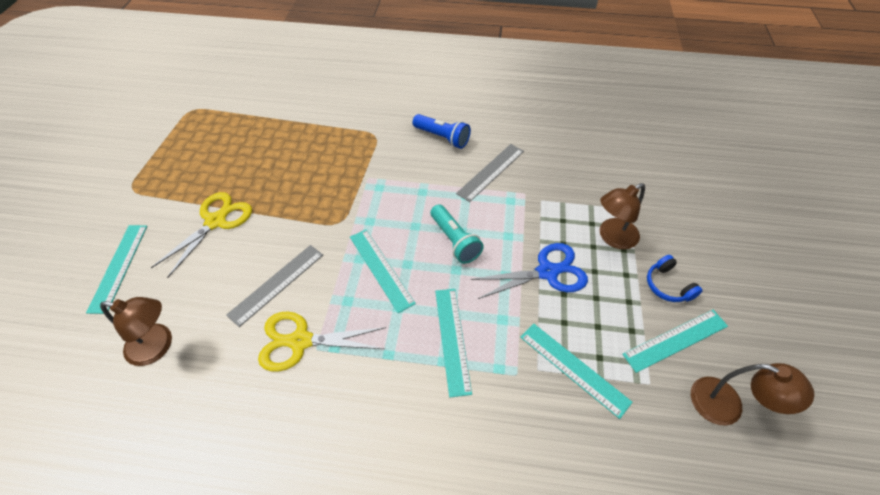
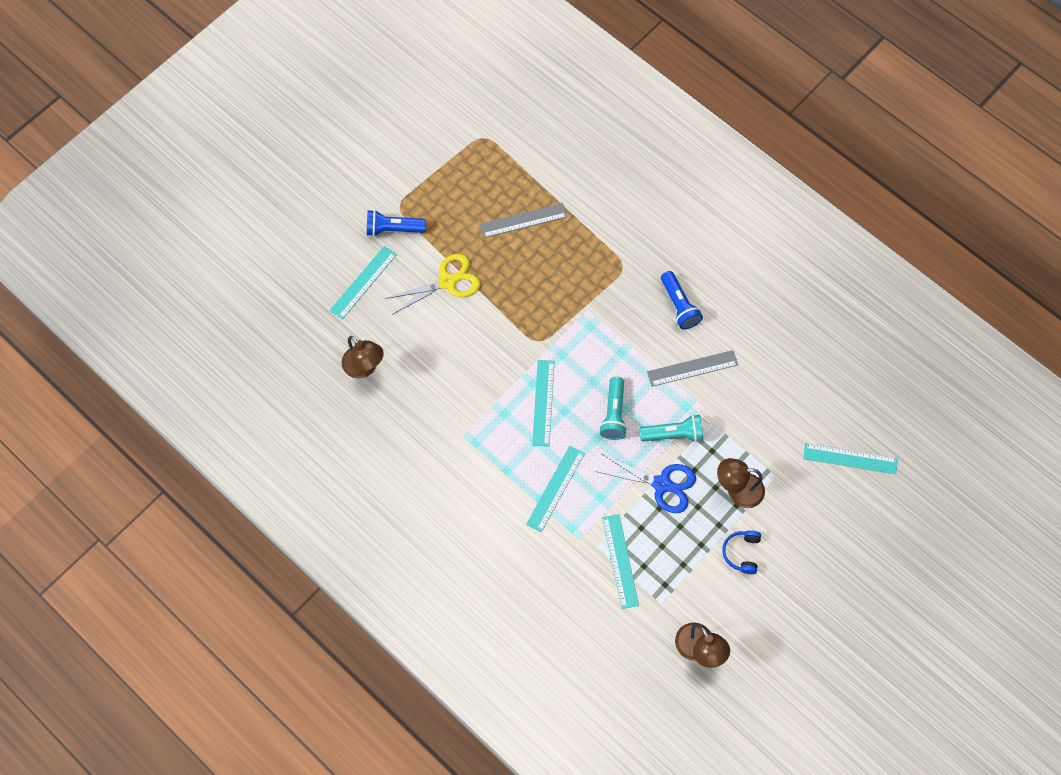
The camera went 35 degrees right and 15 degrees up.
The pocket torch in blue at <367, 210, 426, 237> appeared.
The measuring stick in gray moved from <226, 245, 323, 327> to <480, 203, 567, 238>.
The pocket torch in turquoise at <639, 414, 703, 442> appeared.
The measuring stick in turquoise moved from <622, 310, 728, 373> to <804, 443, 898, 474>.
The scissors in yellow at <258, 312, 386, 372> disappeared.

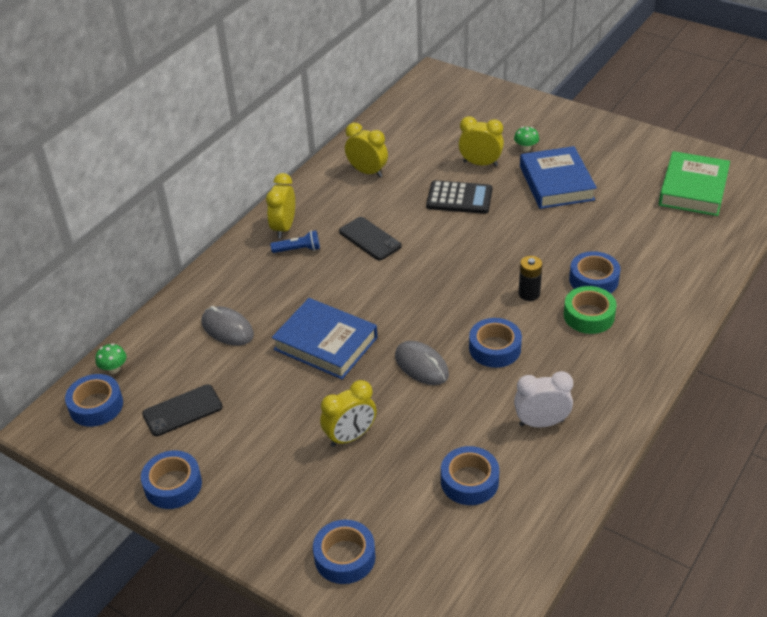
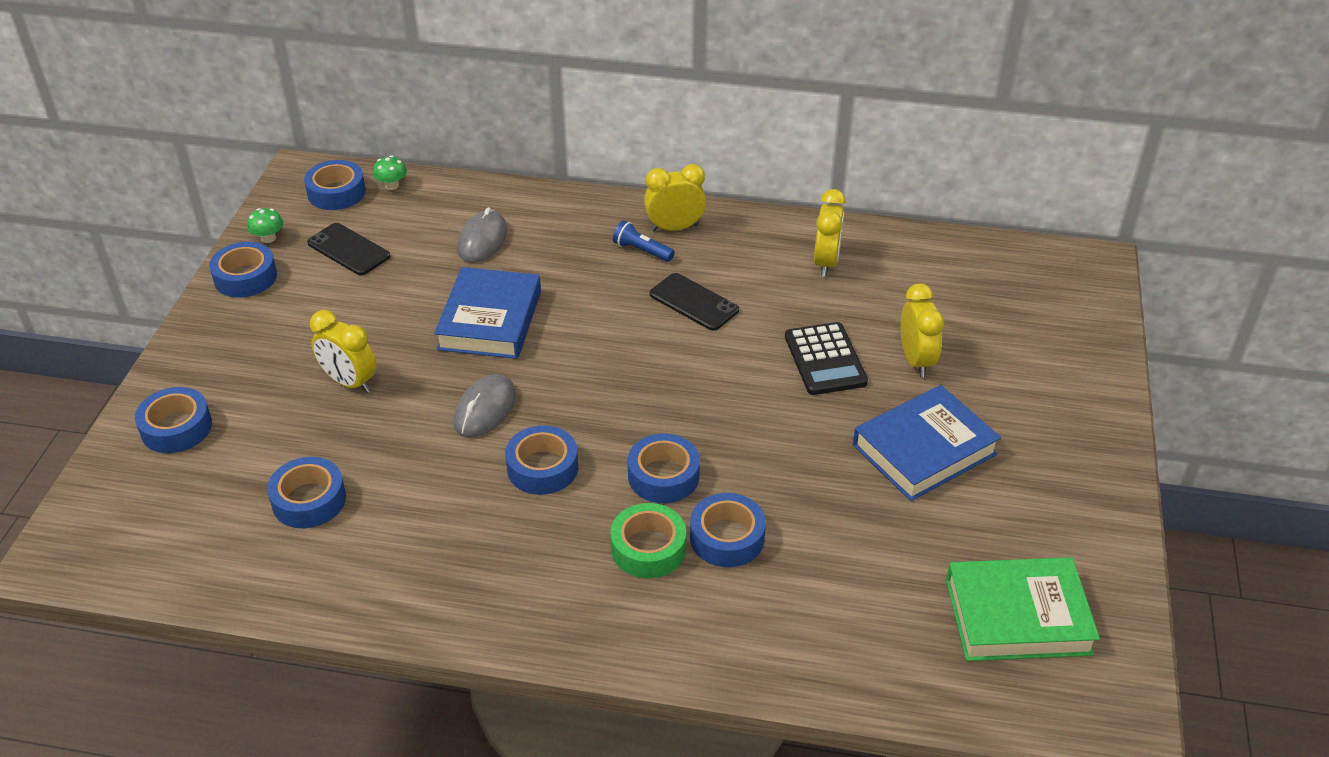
The camera went 65 degrees right and 0 degrees up.
The fungus in green moved from <514, 127, 539, 152> to <247, 208, 283, 243>.
The pocket torch in blue at <270, 230, 320, 253> turned 150 degrees clockwise.
The battery in black at <519, 256, 542, 301> was replaced by the roll of tape in blue at <628, 433, 700, 503>.
The mobile phone in black at <339, 217, 402, 260> turned 75 degrees counterclockwise.
The alarm clock in white at <514, 371, 573, 427> disappeared.

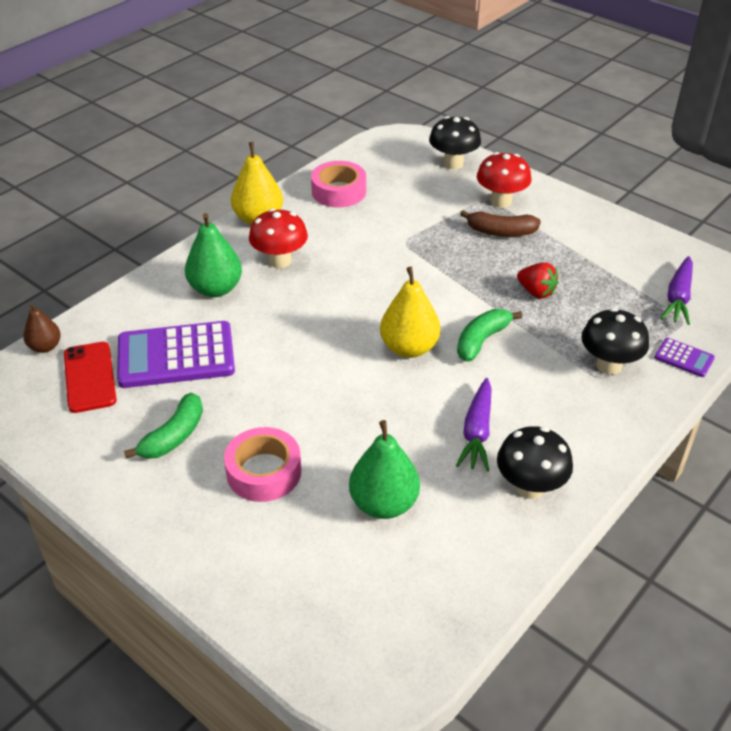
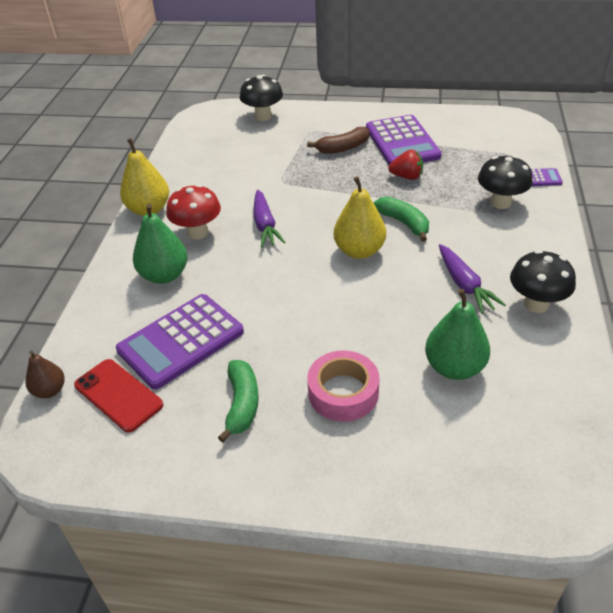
The camera went 30 degrees left and 0 degrees up.
The carrot in purple moved from <661, 256, 693, 325> to <254, 190, 286, 248>.
The pocket calculator in purple at <366, 115, 442, 165> appeared.
The banana in green at <457, 309, 522, 362> turned 135 degrees clockwise.
The roll of tape in rose-pink at <311, 161, 366, 208> disappeared.
The fungus in red at <477, 152, 532, 208> disappeared.

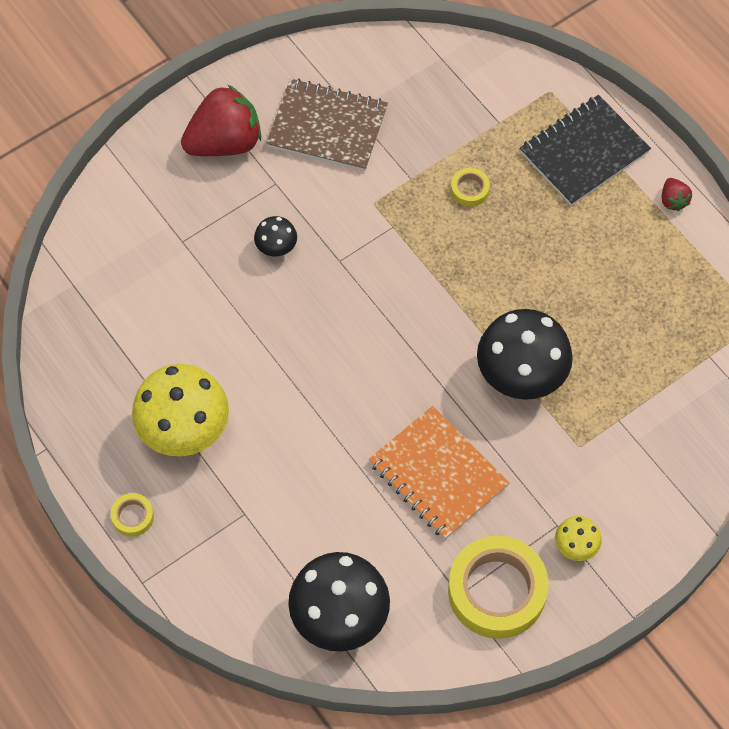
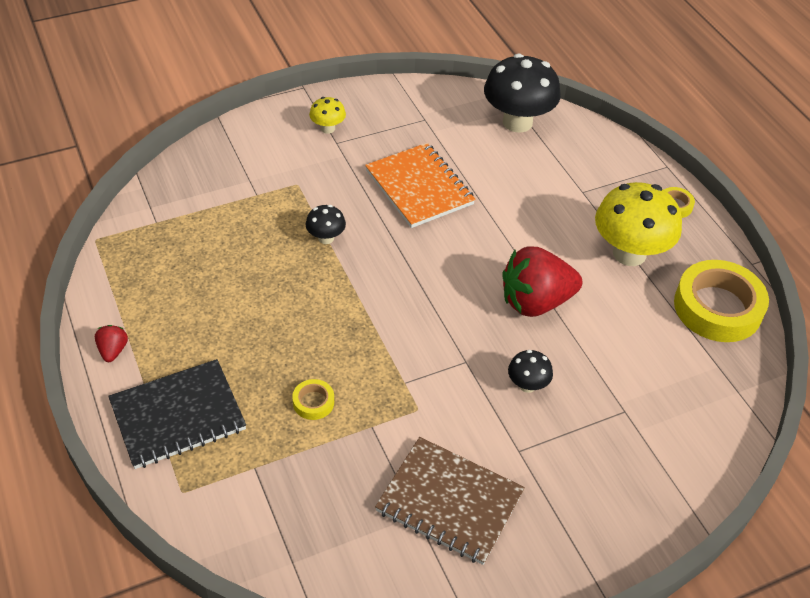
The camera went 170 degrees left and 15 degrees down.
The fungus in black at <477, 309, 573, 400> changed to 0.47 times the size.
The berry in red moved from <181, 84, 261, 156> to <502, 247, 582, 317>.
The roll of tape in yellow moved from <448, 536, 549, 639> to <674, 260, 769, 342>.

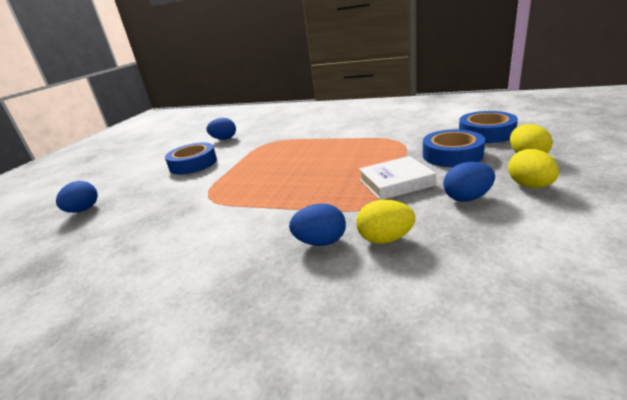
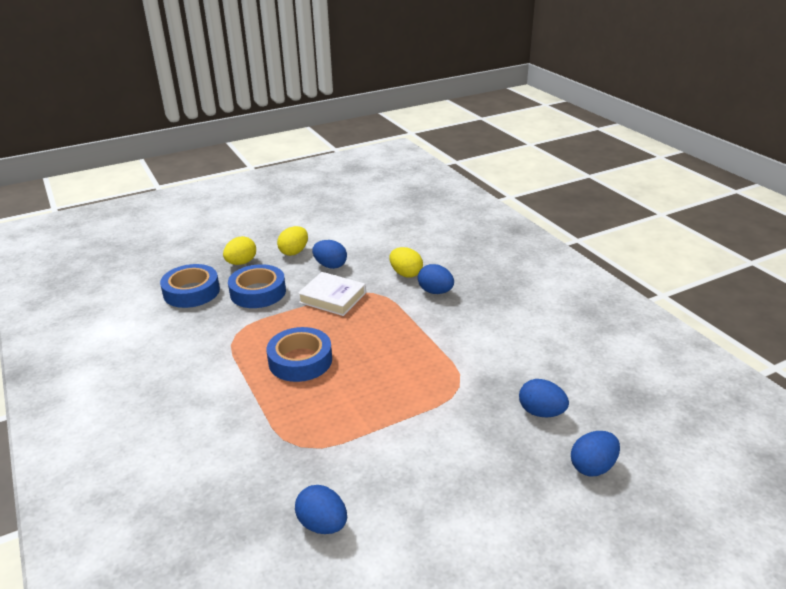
The camera went 140 degrees left and 5 degrees up.
The roll of tape in blue moved from <165, 142, 217, 174> to <266, 327, 332, 382>.
The toy egg in blue at <519, 379, 569, 418> appeared.

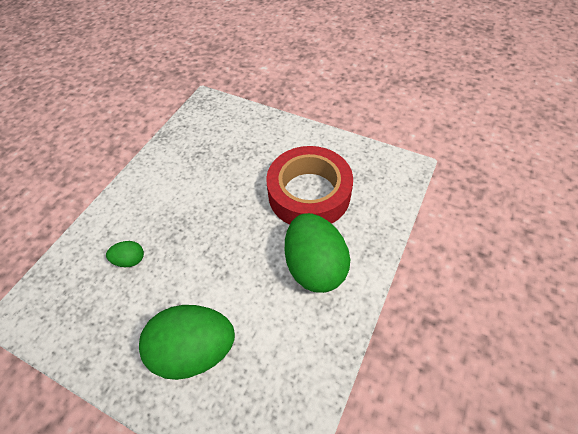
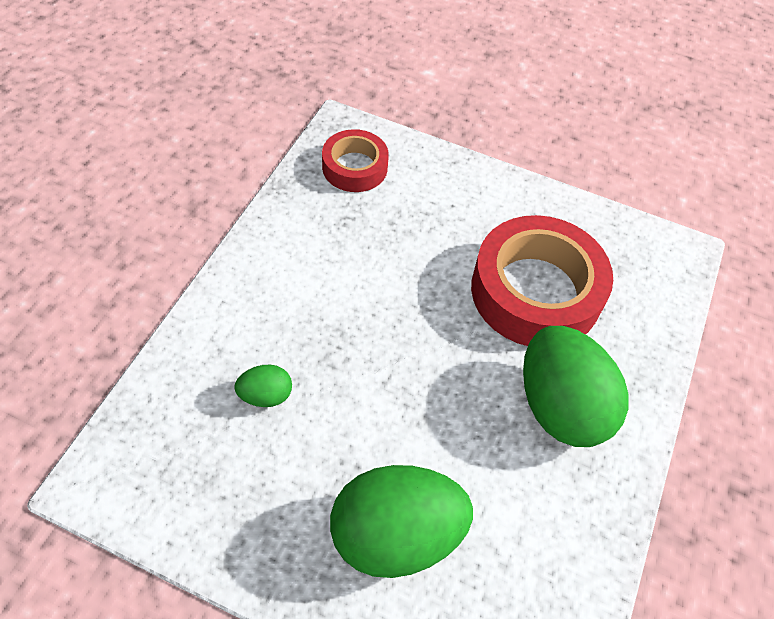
The camera went 10 degrees left and 0 degrees up.
The roll of tape in red at <322, 129, 389, 192> appeared.

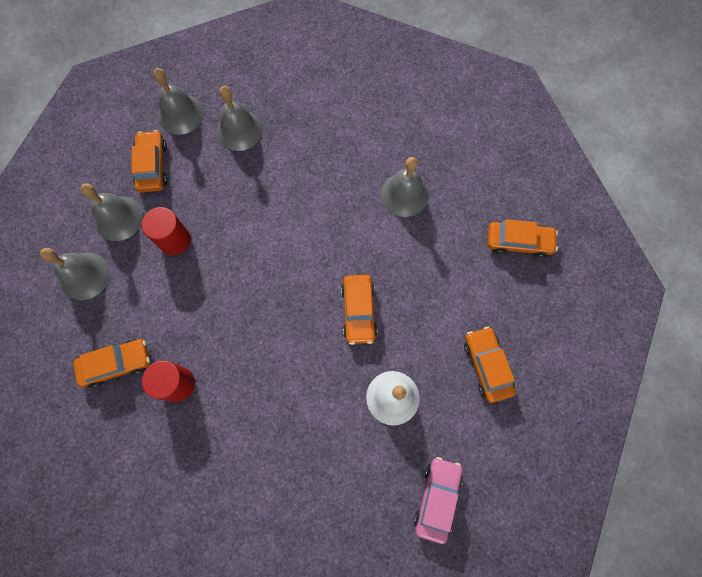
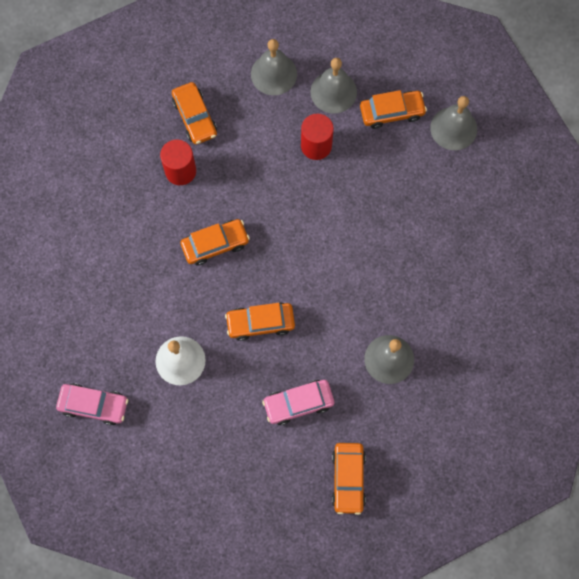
The camera went 85 degrees right and 0 degrees up.
The toy car in orange moved from <464, 326, 516, 403> to <181, 219, 250, 266>.
The toy car in rose-pink at <262, 380, 334, 425> appeared.
The bell in gray at <217, 86, 263, 151> disappeared.

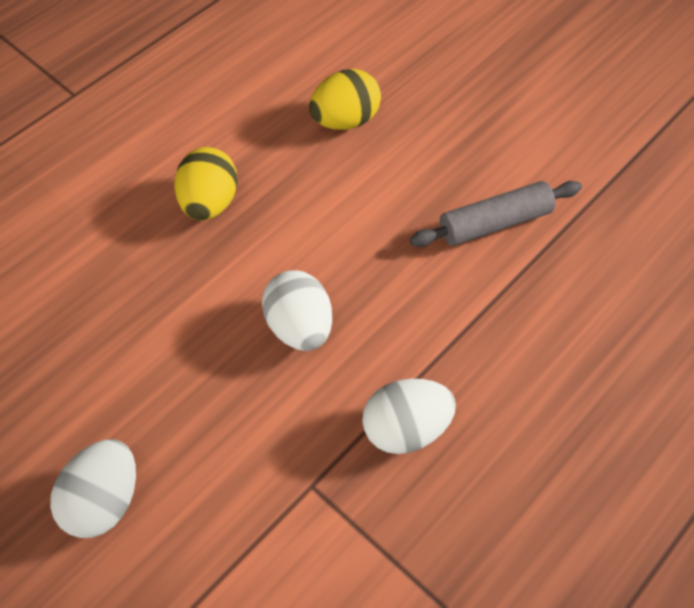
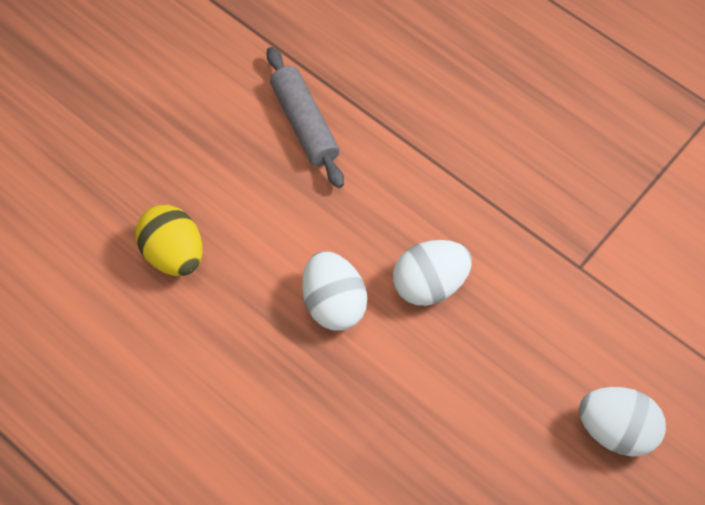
The camera went 90 degrees left and 5 degrees up.
The toy egg in white moved from <362, 379, 456, 454> to <303, 251, 367, 331>.
The toy egg in yellow at <174, 147, 238, 220> disappeared.

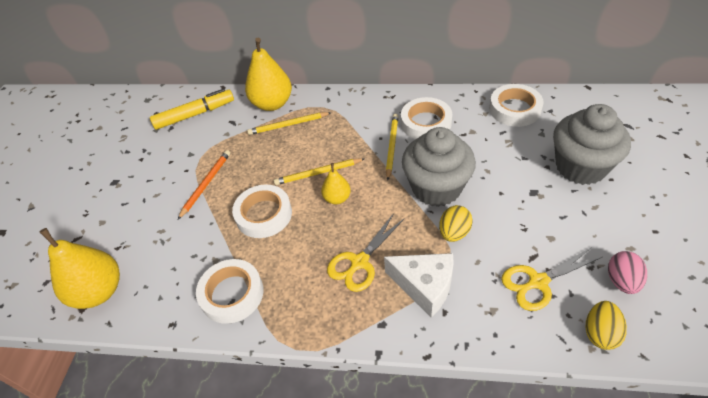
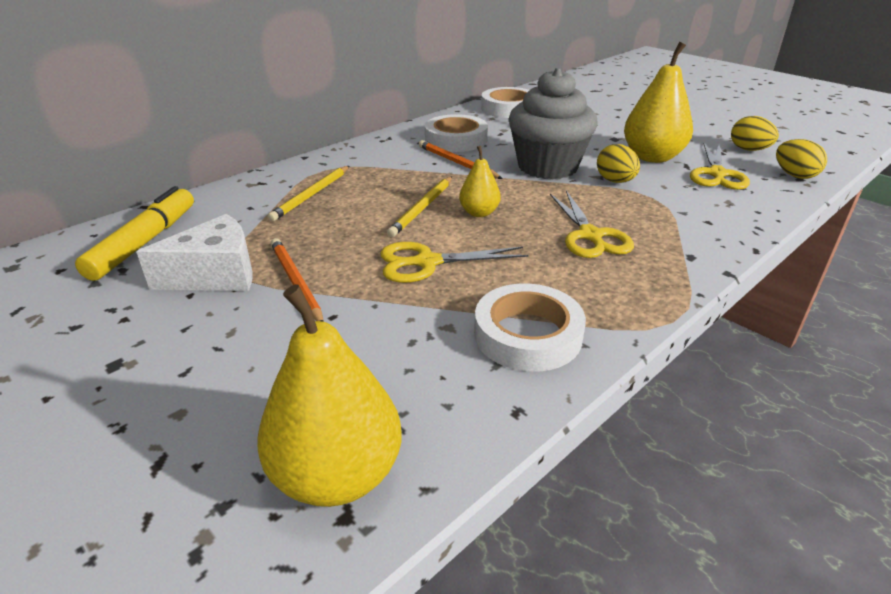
The camera went 55 degrees left and 15 degrees down.
The piece of cheese in white moved from <384, 253, 454, 318> to <136, 214, 253, 291>.
The roll of tape in white at <232, 185, 292, 238> was replaced by the scissors in yellow at <380, 242, 528, 283>.
The wooden pencil in yellow at <386, 114, 398, 180> became the wooden pencil in orange at <419, 140, 503, 179>.
The toy pear in yellow moved from <245, 38, 292, 111> to <624, 42, 693, 163>.
The toy egg in rose-pink at <608, 251, 647, 294> became the toy egg in yellow at <731, 116, 779, 151>.
The cupcake in gray at <553, 104, 631, 185> disappeared.

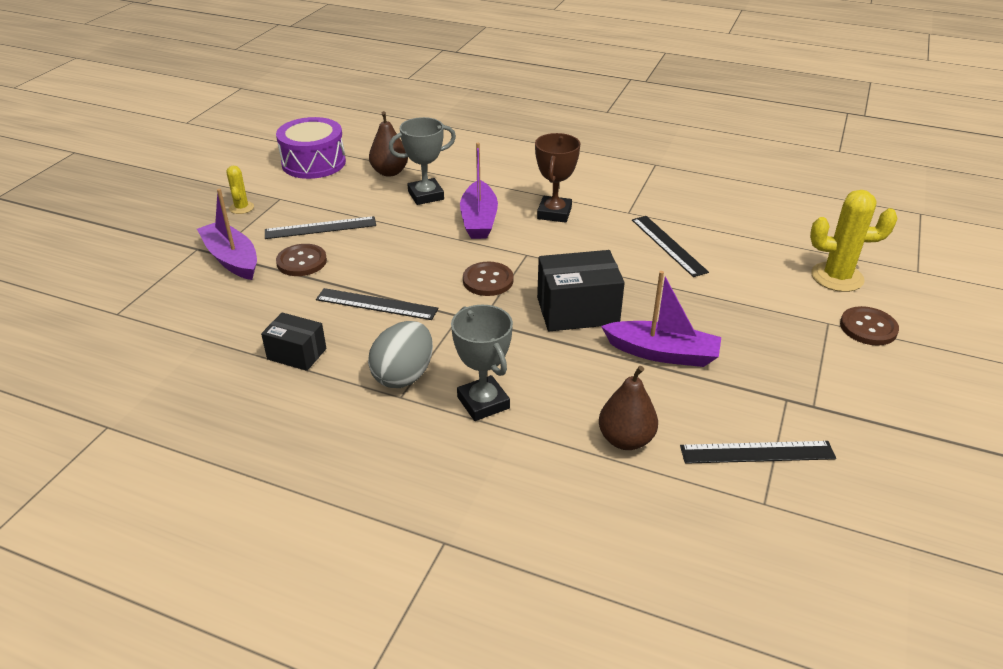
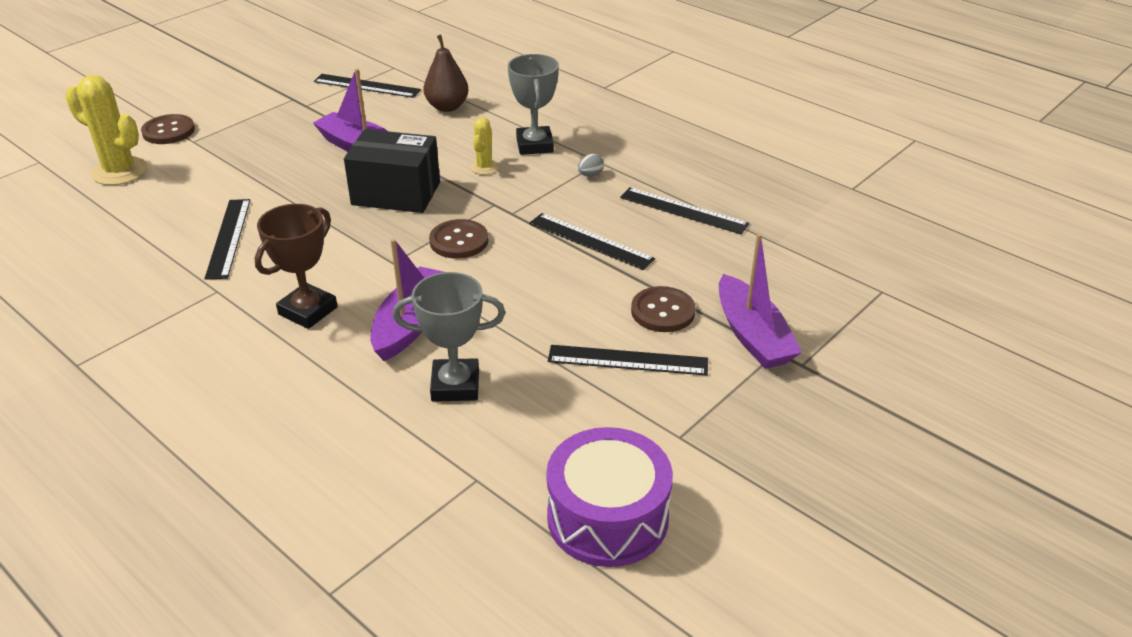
The camera went 160 degrees left and 0 degrees up.
The cactus in yellow moved from <226, 166, 254, 214> to <470, 117, 499, 175>.
The toy egg in gray at <368, 321, 433, 388> changed to 0.42 times the size.
The parcel in black at <261, 312, 326, 371> was replaced by the measuring stick in black at <620, 187, 750, 234>.
The toy pear in dark brown at <369, 111, 408, 177> disappeared.

